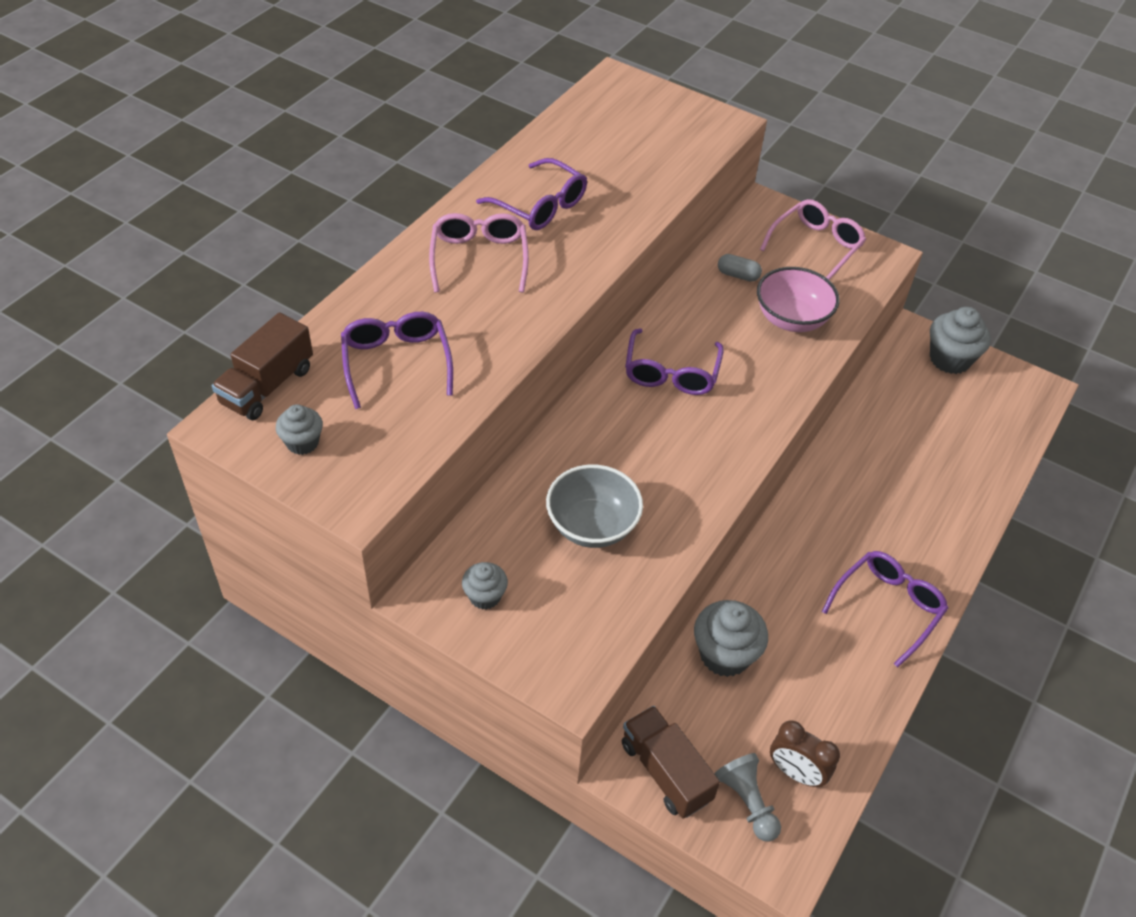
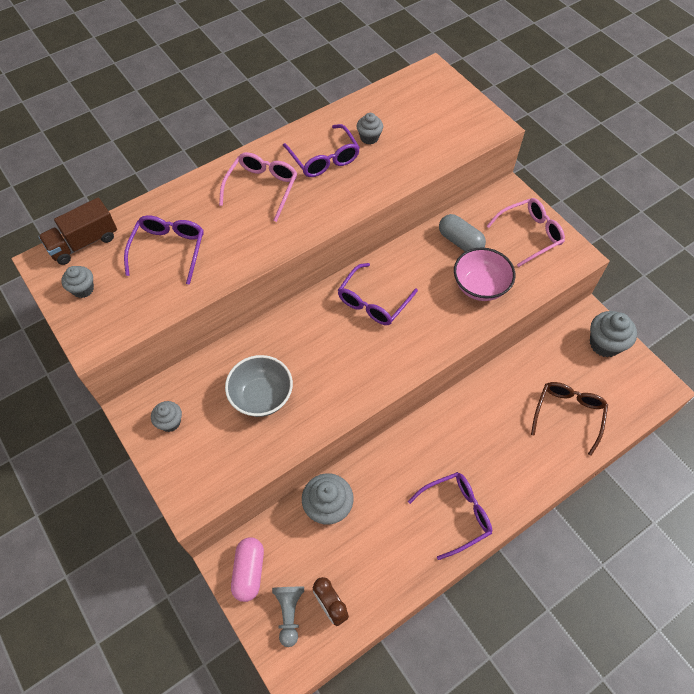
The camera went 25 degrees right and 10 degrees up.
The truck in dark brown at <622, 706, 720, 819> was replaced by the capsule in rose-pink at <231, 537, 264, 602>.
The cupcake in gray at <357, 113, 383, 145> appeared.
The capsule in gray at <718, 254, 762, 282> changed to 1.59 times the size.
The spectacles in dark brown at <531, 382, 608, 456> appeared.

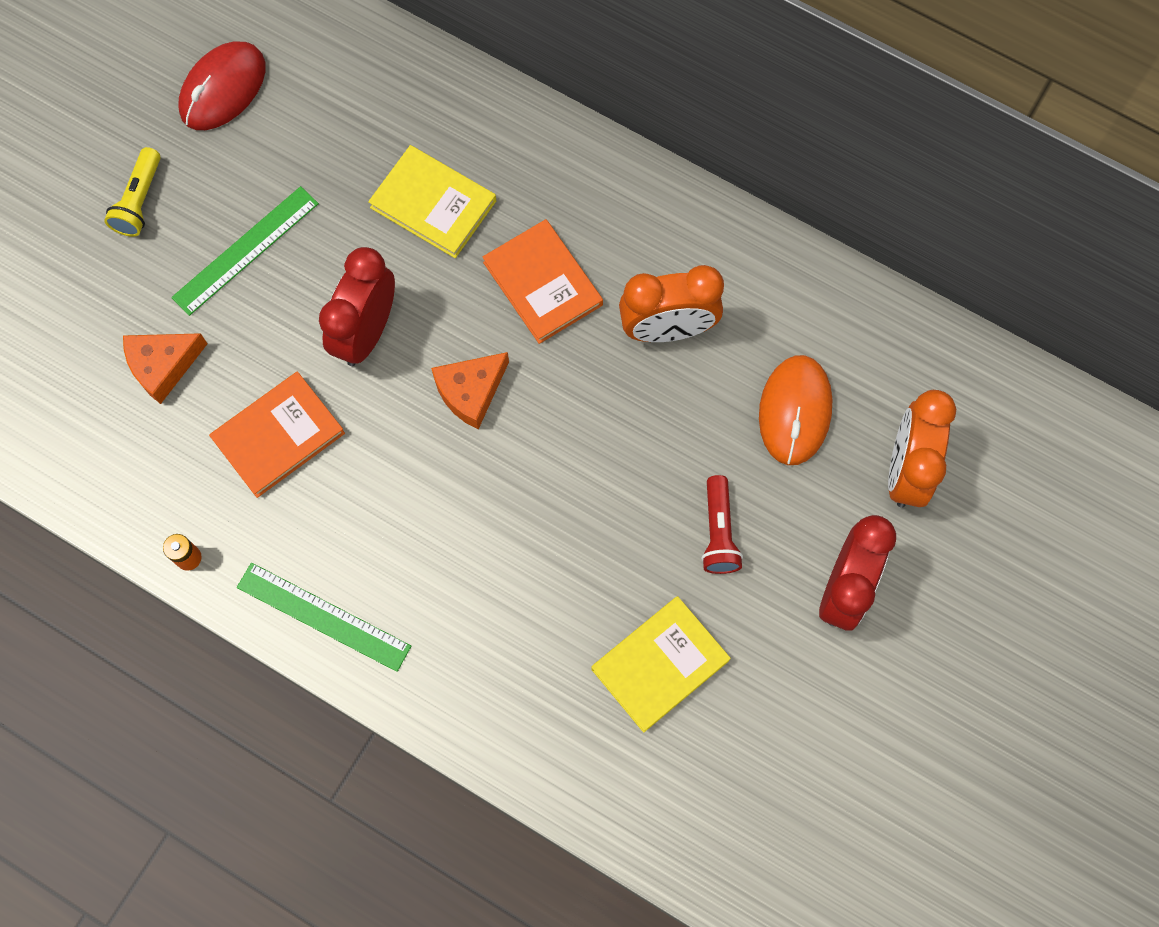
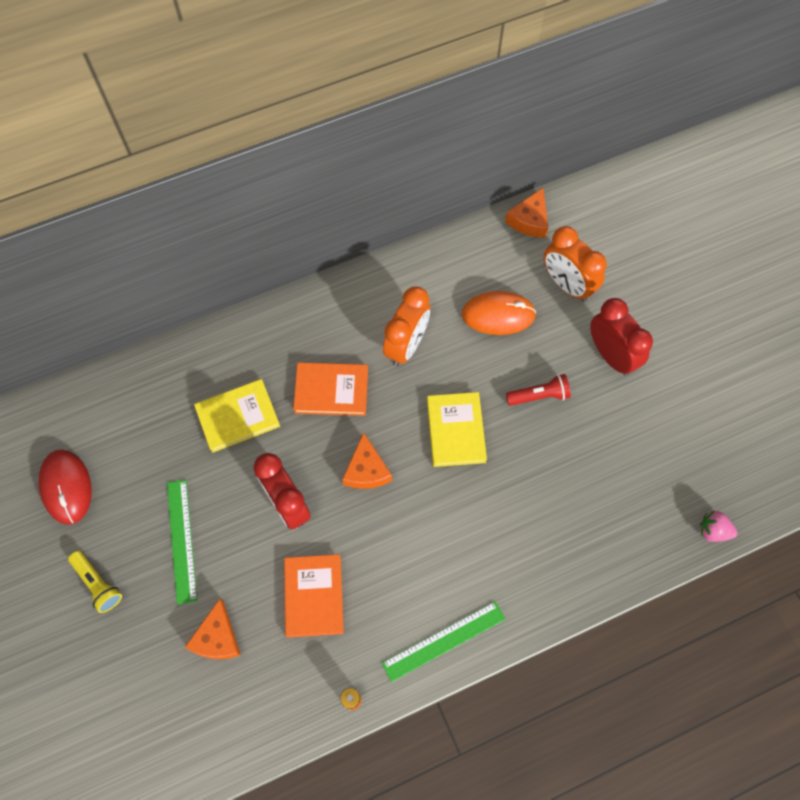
The camera went 55 degrees left and 5 degrees down.
The book in yellow moved from <591, 596, 731, 733> to <427, 392, 487, 467>.
The mouse in orange at <759, 355, 833, 465> turned 45 degrees counterclockwise.
The piece of cheese in orange at <505, 188, 548, 238> appeared.
The pocket torch in red at <701, 475, 743, 574> turned 45 degrees counterclockwise.
The berry in rose-pink at <700, 511, 738, 542> appeared.

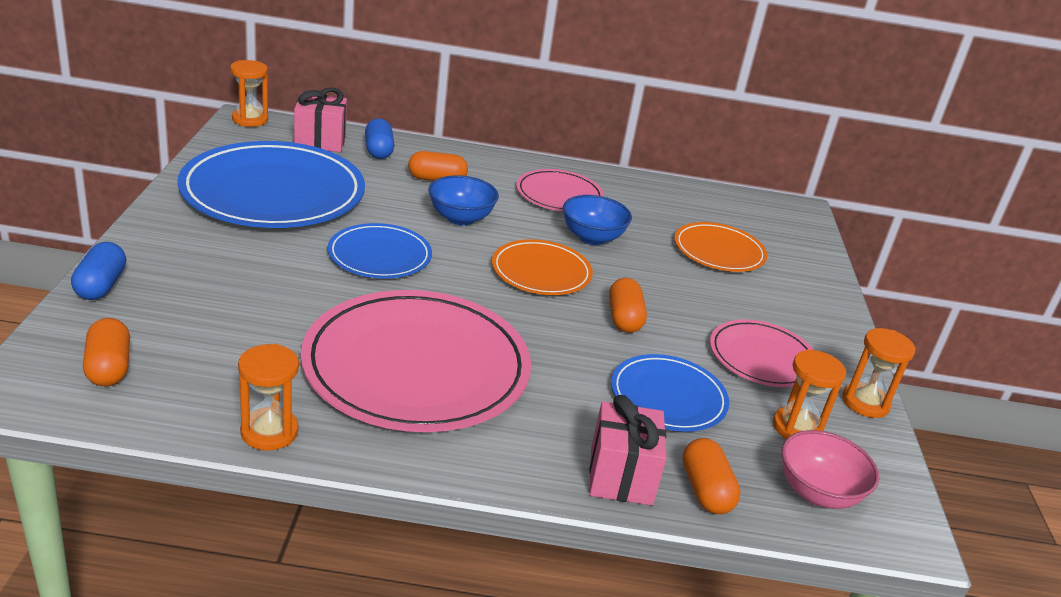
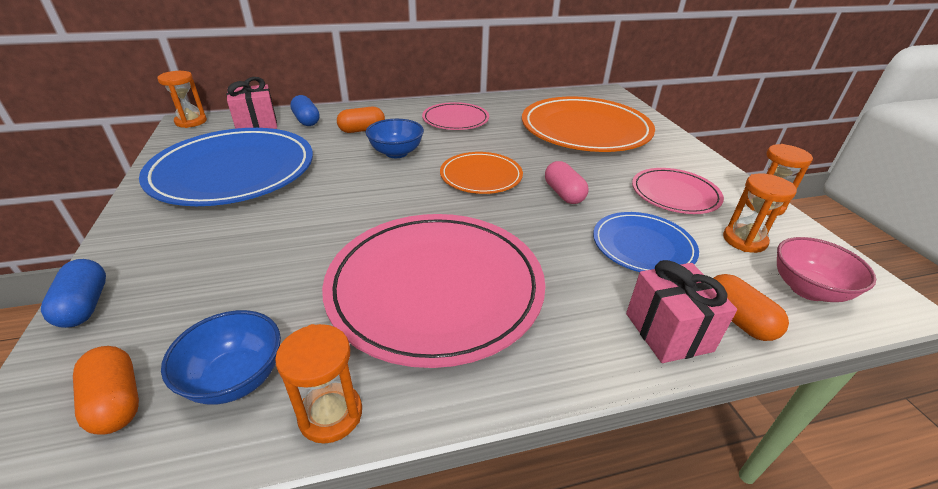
The camera went 15 degrees left and 5 degrees up.
The deep dish in blue moved from <563, 195, 632, 245> to <161, 310, 281, 405>.
The dinner plate in orange at <674, 222, 767, 272> changed to 1.88 times the size.
The capsule in orange at <609, 278, 647, 333> became the capsule in rose-pink at <545, 161, 588, 204>.
The dinner plate in blue at <328, 223, 432, 278> disappeared.

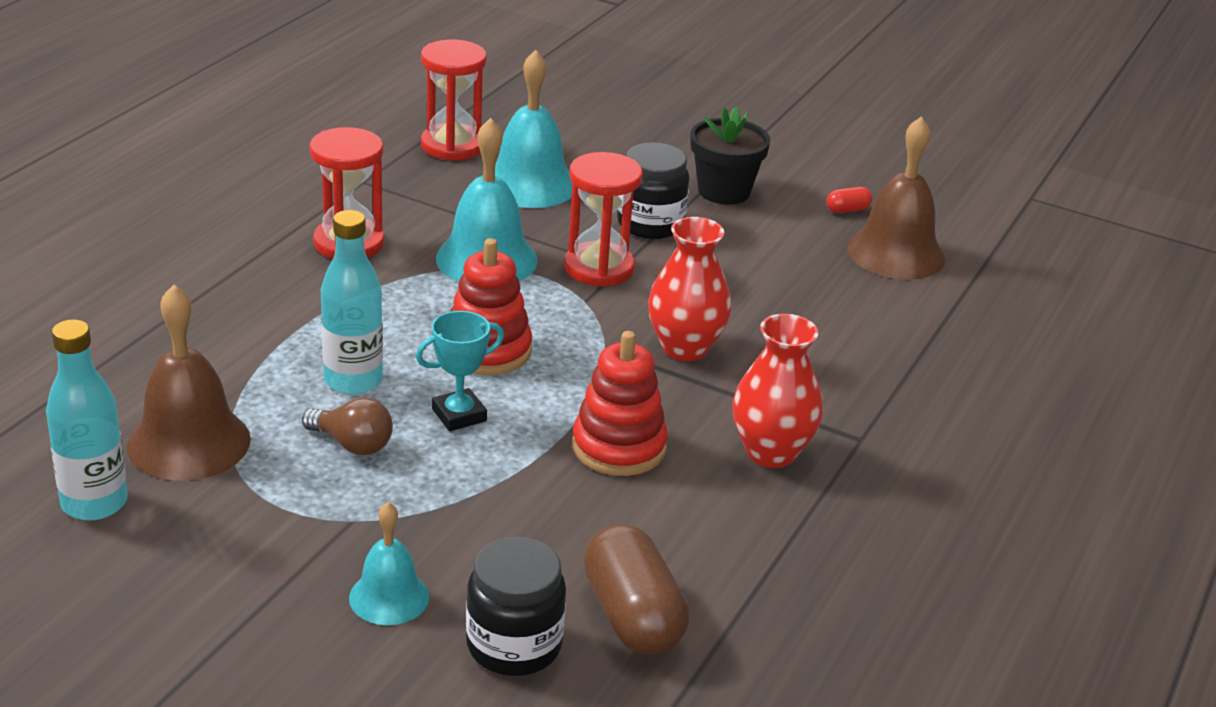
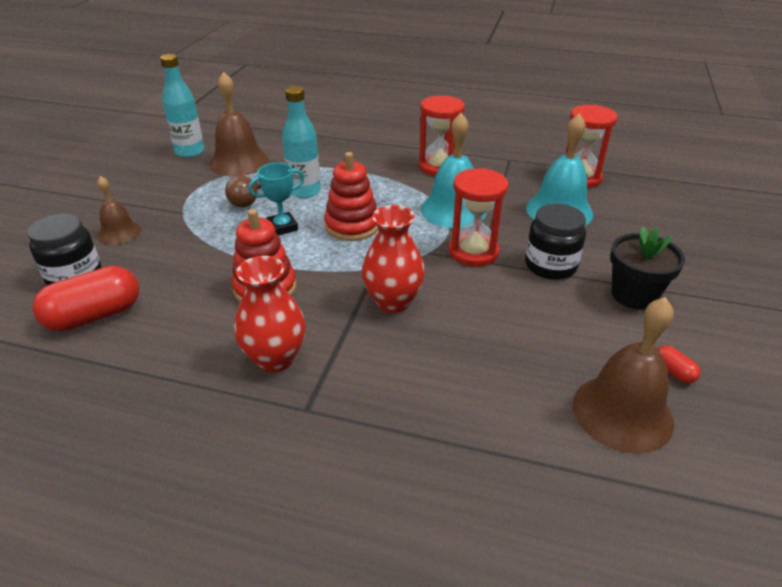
The camera went 80 degrees right and 5 degrees up.
The capsule in dark brown at <583, 524, 689, 655> became the capsule in red at <32, 266, 139, 331>.
The bell in turquoise at <349, 502, 429, 625> became the bell in dark brown at <97, 176, 141, 245>.
The award cup in turquoise at <416, 311, 504, 431> turned 75 degrees counterclockwise.

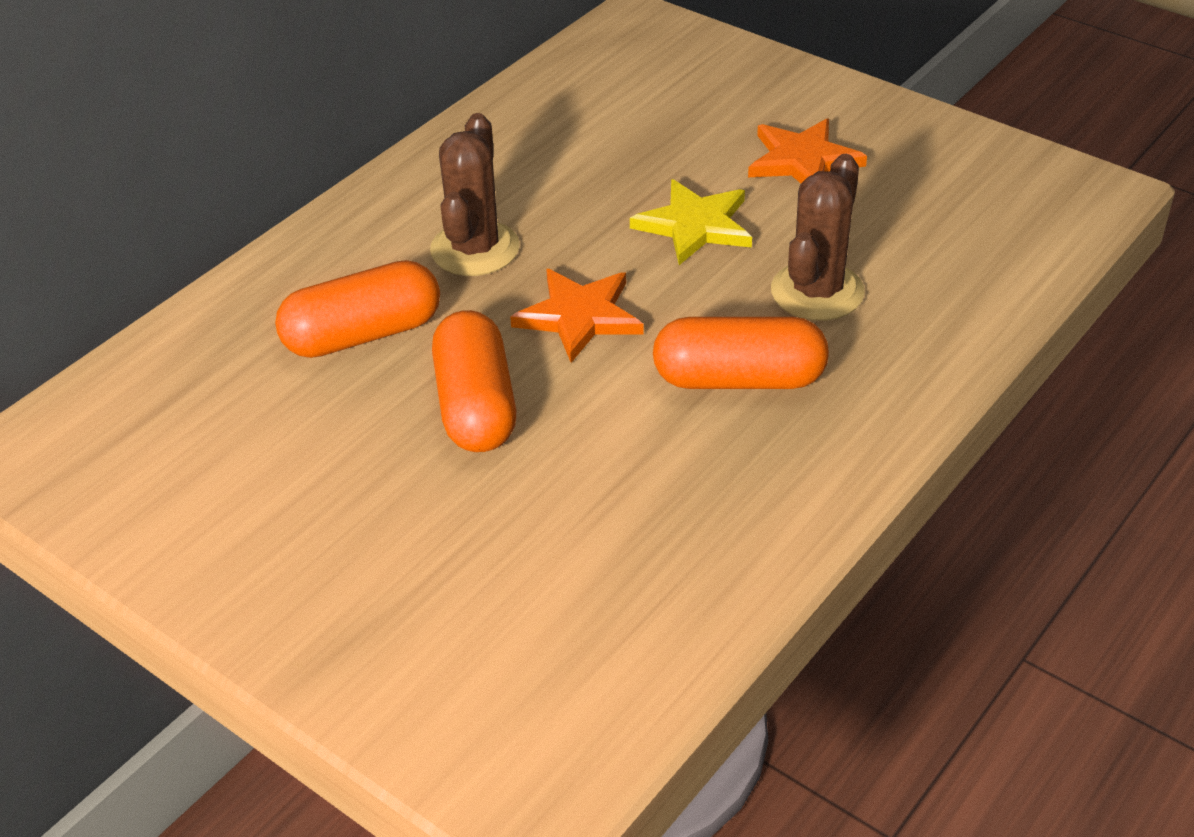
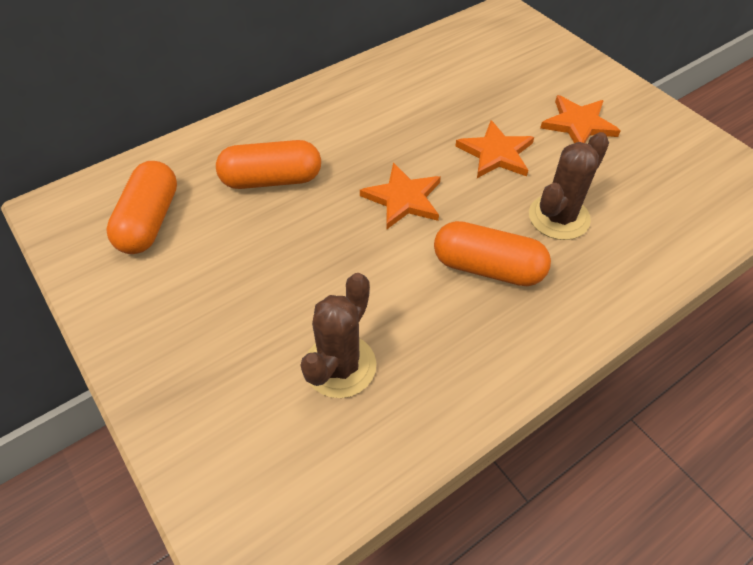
The camera went 15 degrees right and 10 degrees up.
The capsule in orange moved from <432, 310, 516, 452> to <106, 161, 177, 254>.
The cactus in dark brown moved from <430, 113, 520, 276> to <301, 273, 376, 398>.
The star in yellow at <630, 179, 752, 265> became the star in orange at <455, 120, 534, 178>.

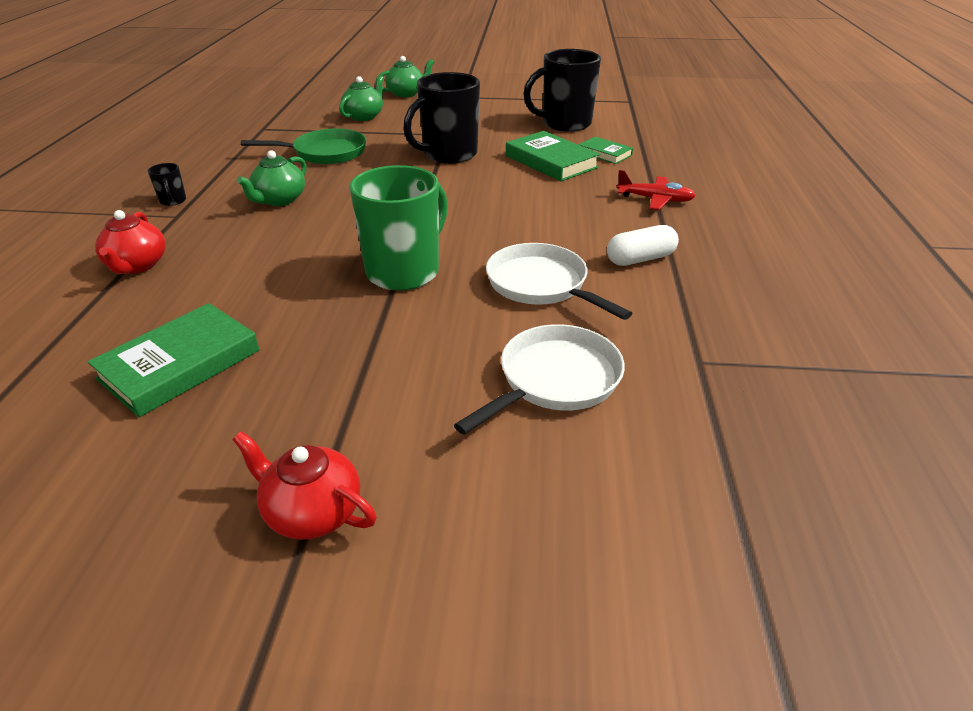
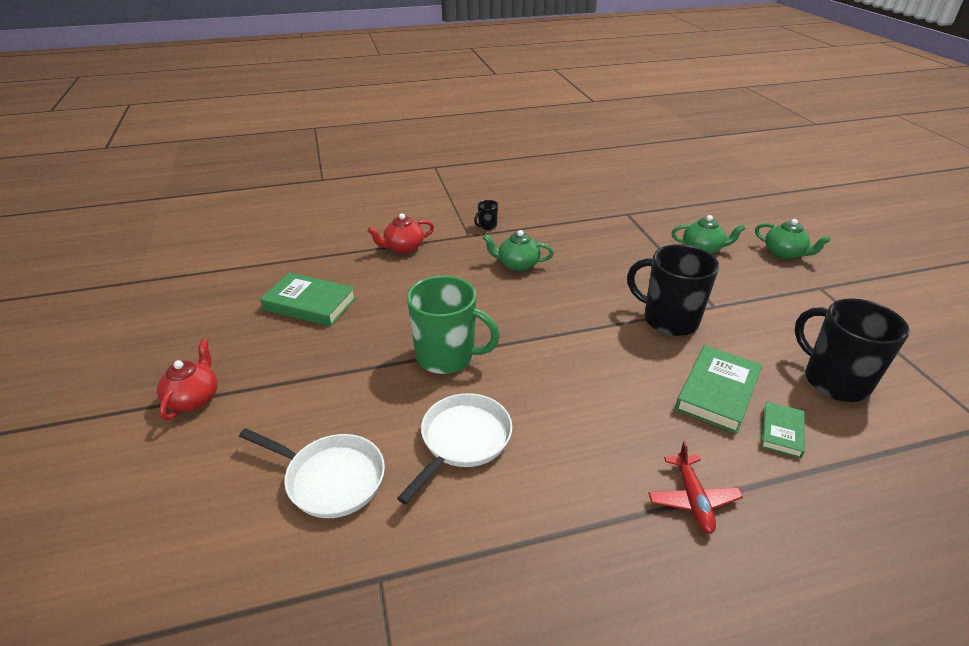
The camera went 70 degrees right and 0 degrees up.
The pan in green at <241, 128, 366, 164> disappeared.
The capsule in white at <607, 225, 679, 266> disappeared.

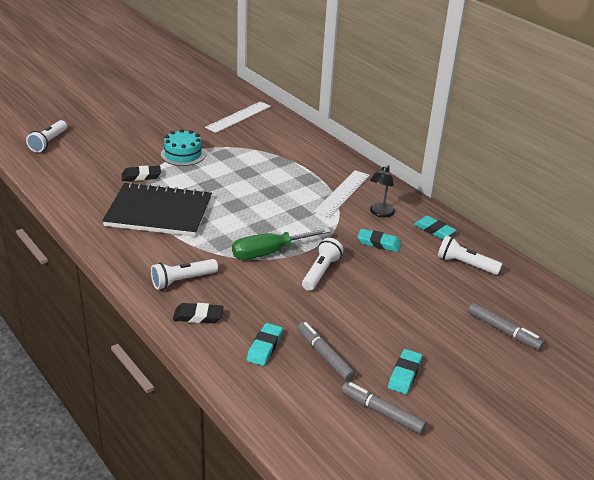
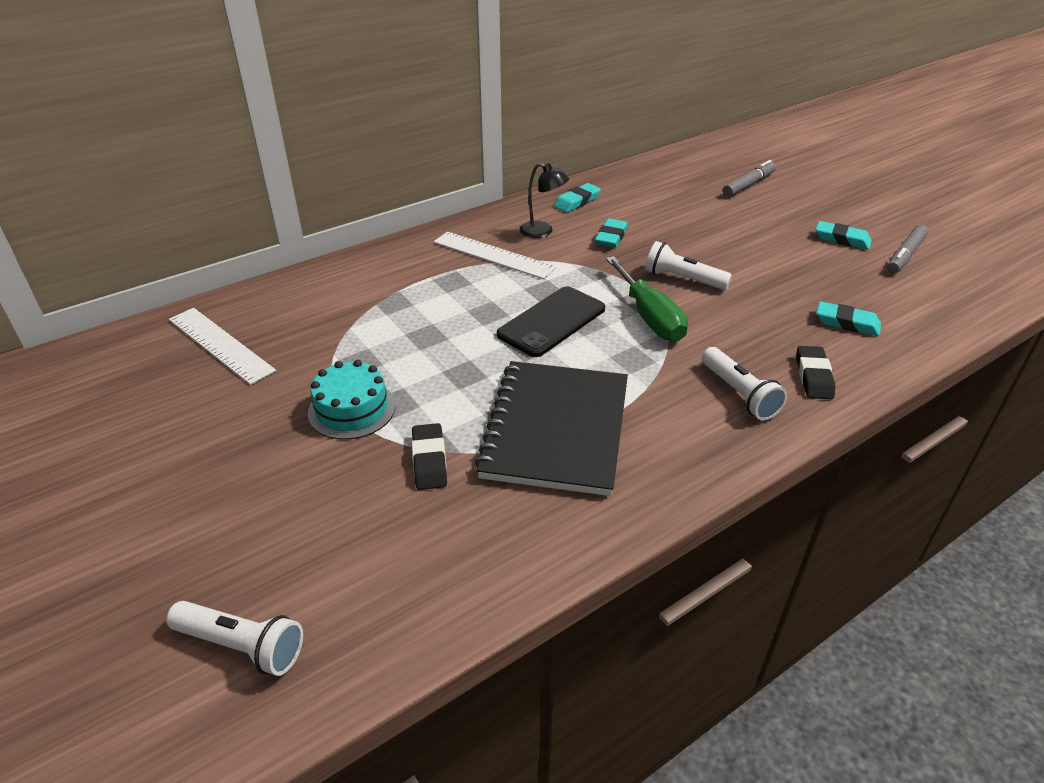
The camera went 85 degrees left and 5 degrees up.
The mobile phone in black at <497, 286, 605, 357> appeared.
The felt pen in gray at <297, 322, 355, 381> disappeared.
The pocket torch in white at <438, 235, 502, 275> disappeared.

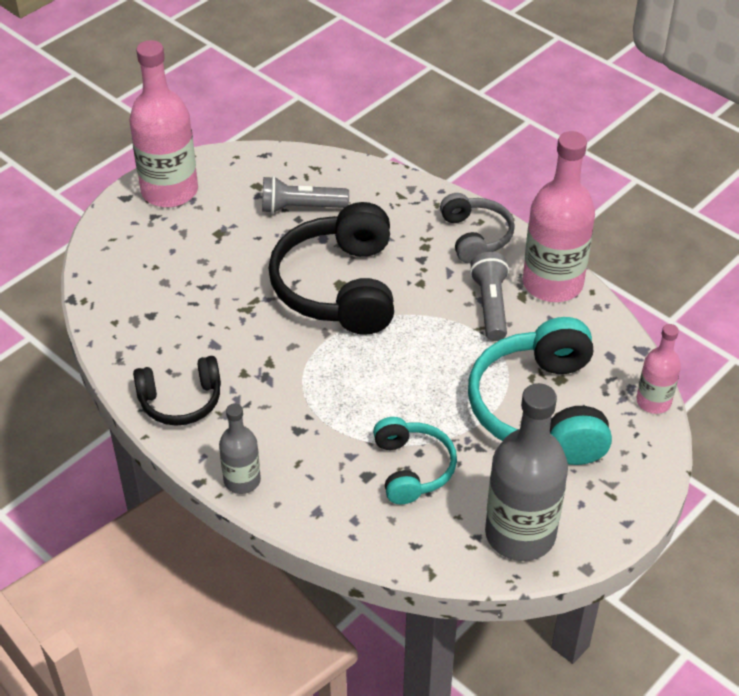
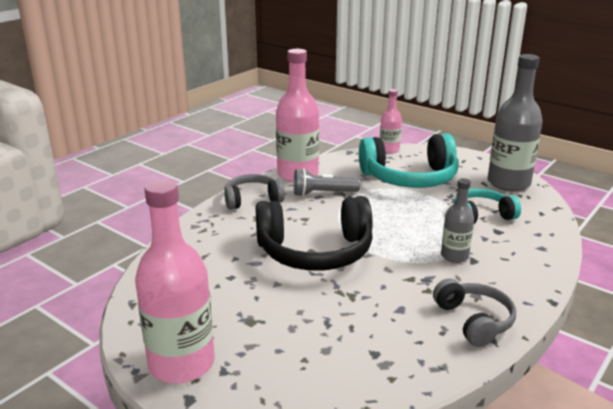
The camera went 95 degrees left and 20 degrees down.
The over-ear headphones in black at <133, 356, 221, 426> became the over-ear headphones in gray at <433, 279, 516, 347>.
The drink bottle in gray moved from <219, 404, 261, 494> to <441, 178, 474, 263>.
The pocket torch in gray at <262, 176, 349, 214> disappeared.

